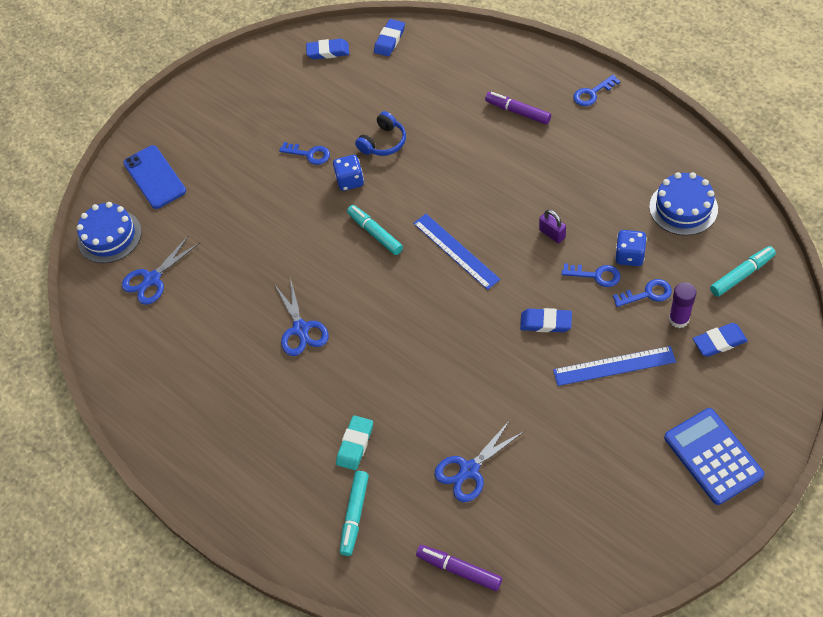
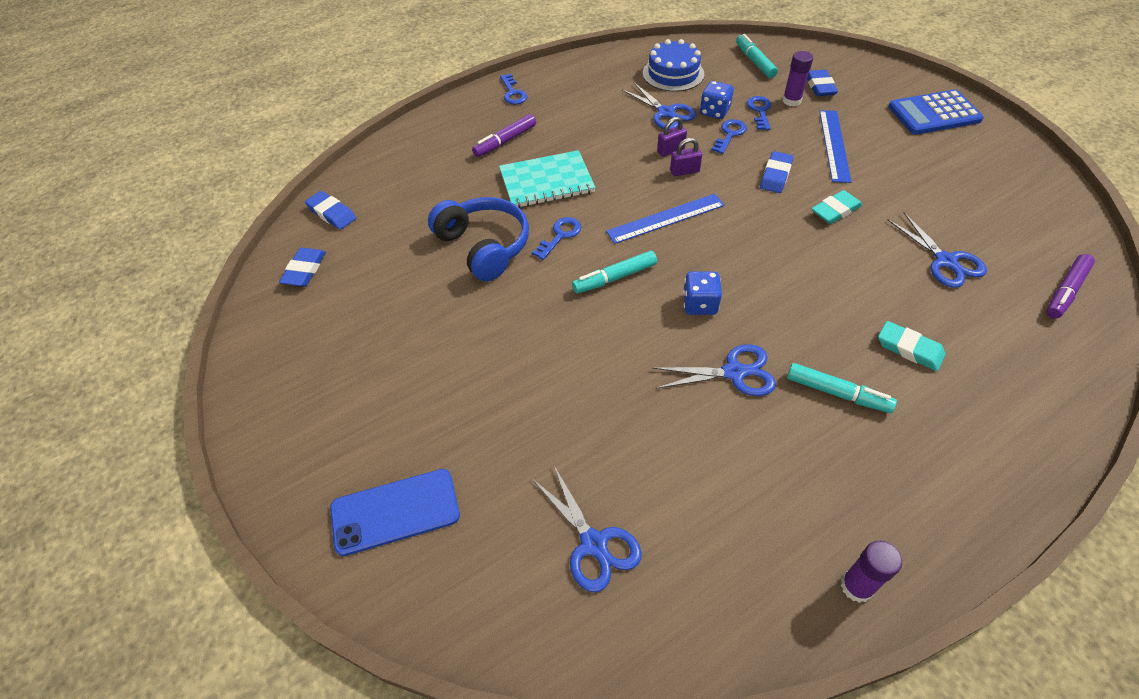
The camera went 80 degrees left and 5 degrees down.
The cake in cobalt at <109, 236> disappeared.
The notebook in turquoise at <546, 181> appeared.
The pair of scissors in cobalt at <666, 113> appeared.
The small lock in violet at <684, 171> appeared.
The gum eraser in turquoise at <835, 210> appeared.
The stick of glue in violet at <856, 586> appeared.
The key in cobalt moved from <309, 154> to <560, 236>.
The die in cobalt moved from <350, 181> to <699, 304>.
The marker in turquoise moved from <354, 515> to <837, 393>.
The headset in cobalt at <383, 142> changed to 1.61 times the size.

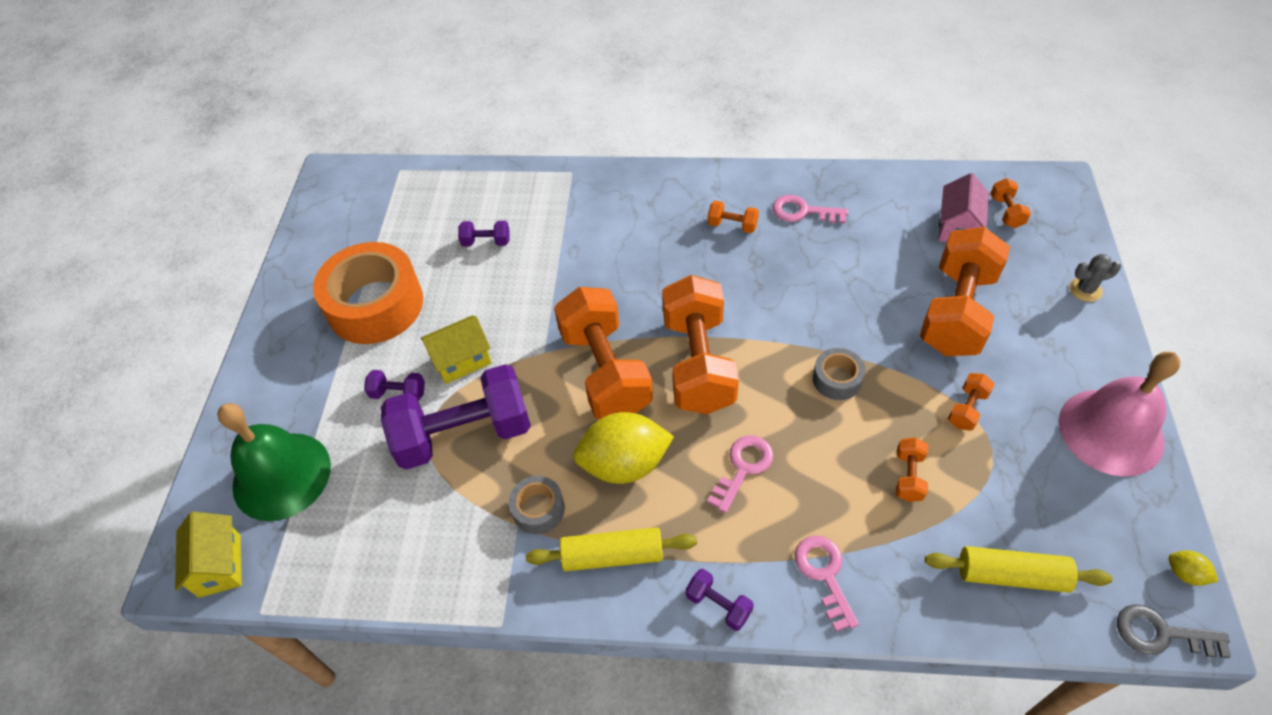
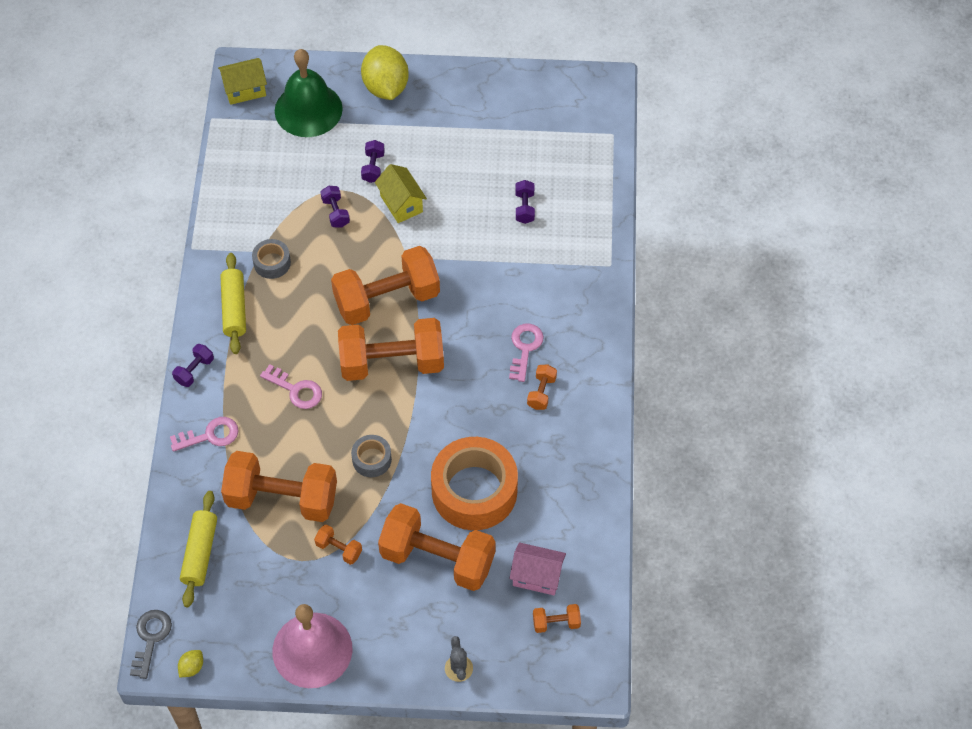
The camera went 85 degrees right and 5 degrees up.
The roll of tape in bright orange moved from <375, 305> to <474, 491>.
The citrus fruit in bright yellow moved from <624, 464> to <385, 87>.
The key in rosy moved from <803, 211> to <525, 348>.
The free weight in violet at <464, 434> changed to 0.42 times the size.
The free weight in bright orange at <908, 476> changed to 2.39 times the size.

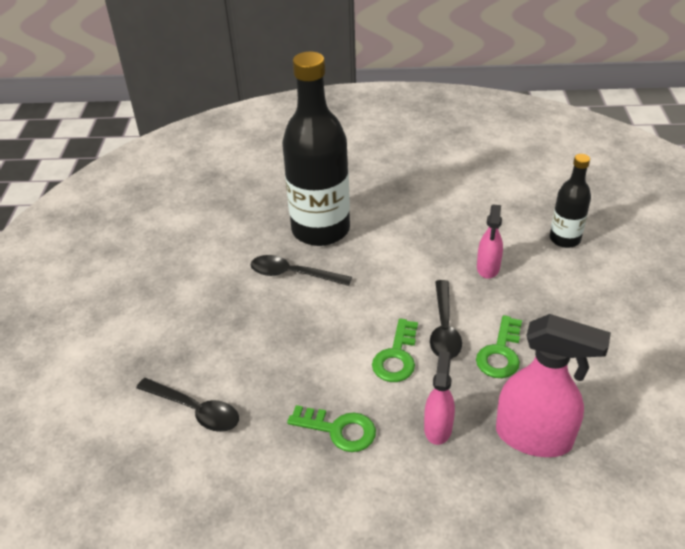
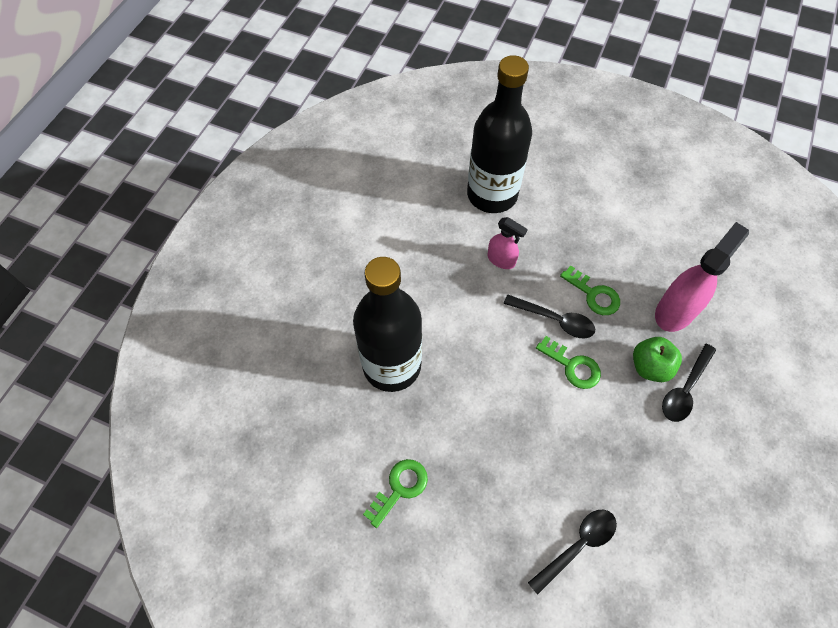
The camera went 70 degrees left and 20 degrees up.
The teaspoon in black moved from <293, 274> to <685, 389>.
The key in emerald moved from <339, 430> to <400, 488>.
The sprayer in rosy at <438, 427> was replaced by the toy apple in emerald at <650, 367>.
The flask in black at <564, 239> changed to 1.96 times the size.

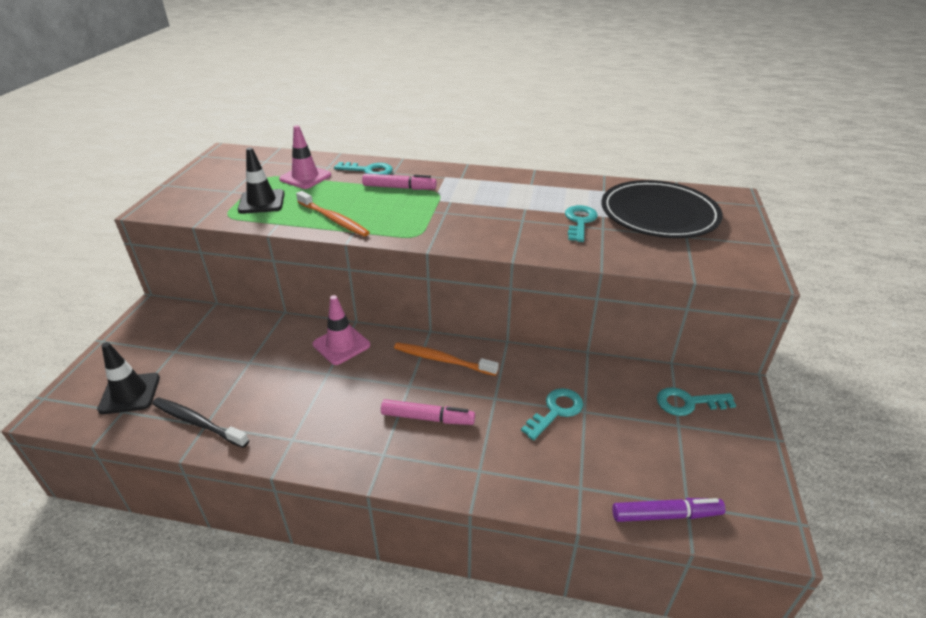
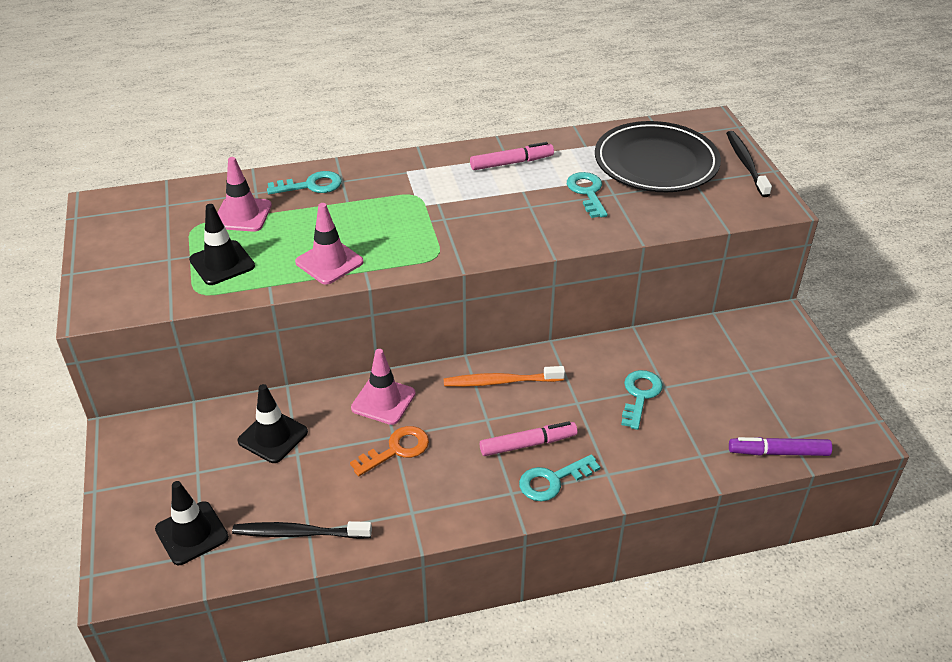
The camera went 25 degrees left and 5 degrees up.
The traffic cone in black at <273, 436> appeared.
The key in bright orange at <397, 449> appeared.
The toothbrush in black at <746, 163> appeared.
The marker in rosy moved from <399, 188> to <511, 163>.
The key in turquoise moved from <687, 403> to <552, 481>.
The toothbrush in bright orange at <333, 219> was replaced by the traffic cone in rosy at <329, 262>.
The marker in violet at <665, 515> turned 150 degrees counterclockwise.

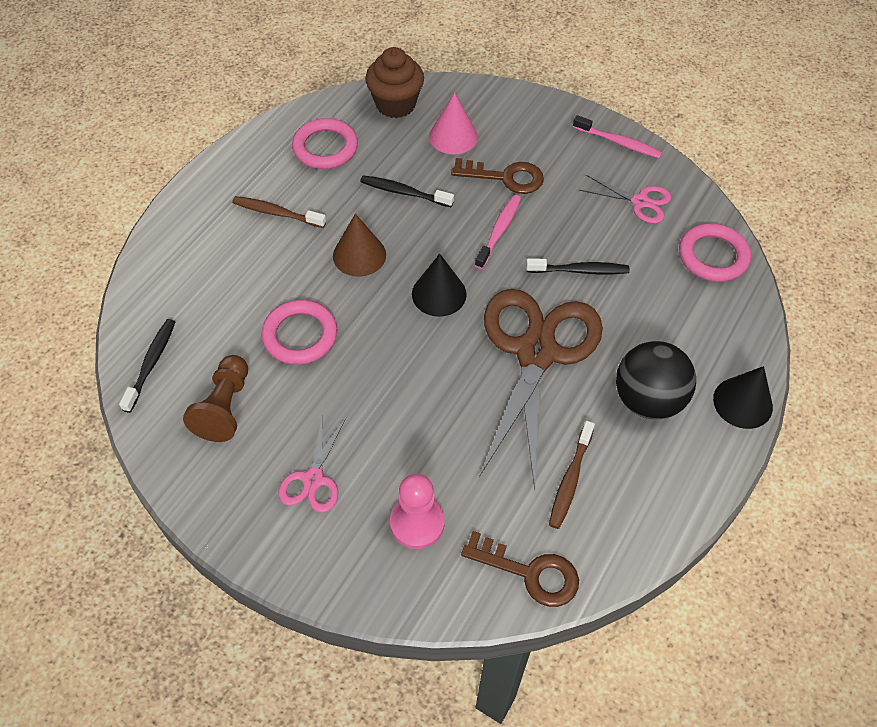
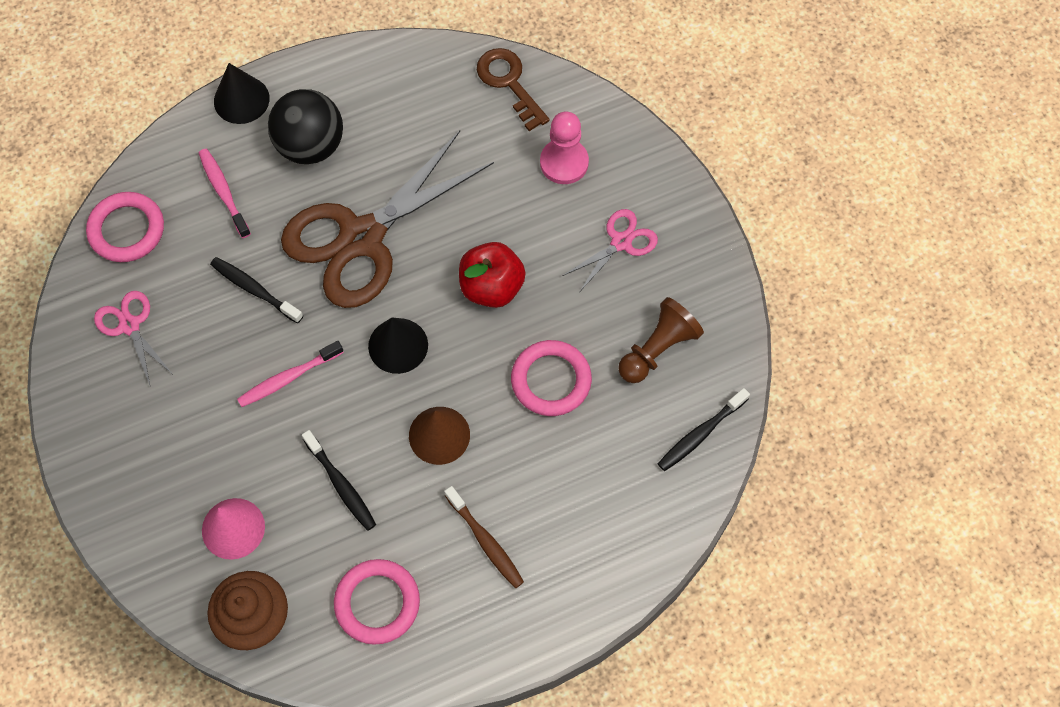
The camera went 145 degrees left and 10 degrees up.
The key in brown at <505, 177> disappeared.
The toothbrush in brown at <570, 480> disappeared.
The toy apple in scarlet at <491, 287> appeared.
The toothbrush in rosy moved from <618, 142> to <223, 192>.

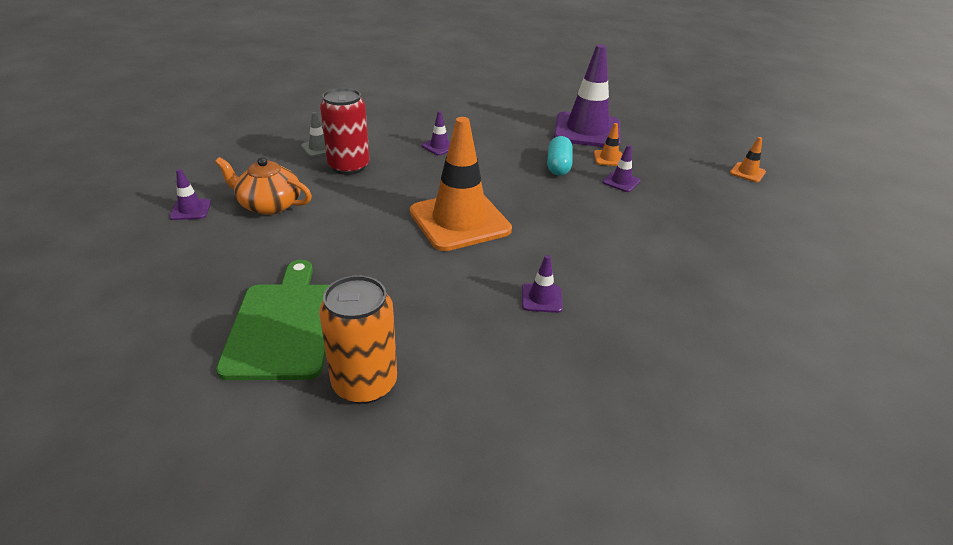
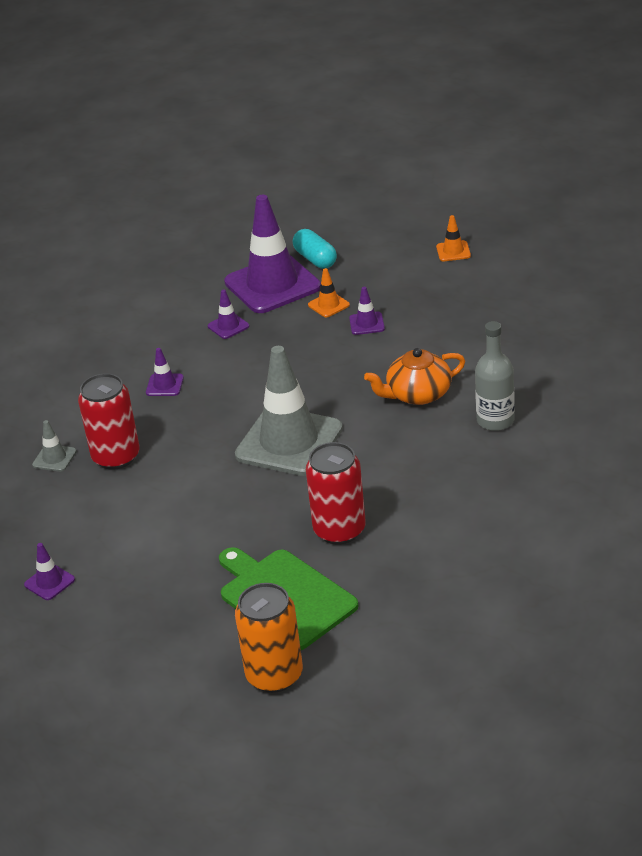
The camera went 35 degrees left and 0 degrees up.
The can in scarlet at <339, 530> appeared.
The flask in ash-grey at <495, 420> appeared.
The china teapot in bright orange moved from <269, 205> to <417, 394>.
The can in bright orange moved from <364, 383> to <274, 675>.
The traffic cone in violet moved from <541, 298> to <228, 326>.
The pill in turquoise moved from <558, 166> to <315, 259>.
The traffic cone in bright orange at <460, 221> became the traffic cone in ash-grey at <289, 442>.

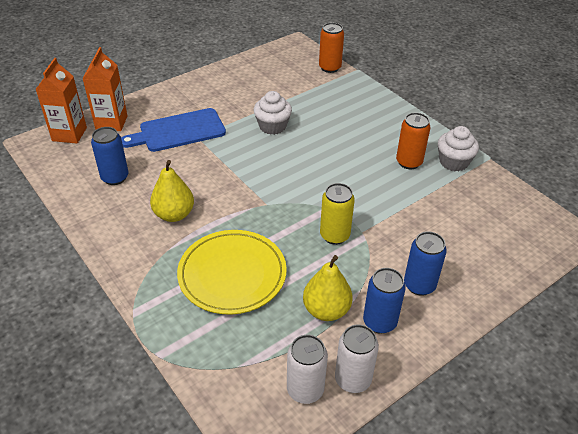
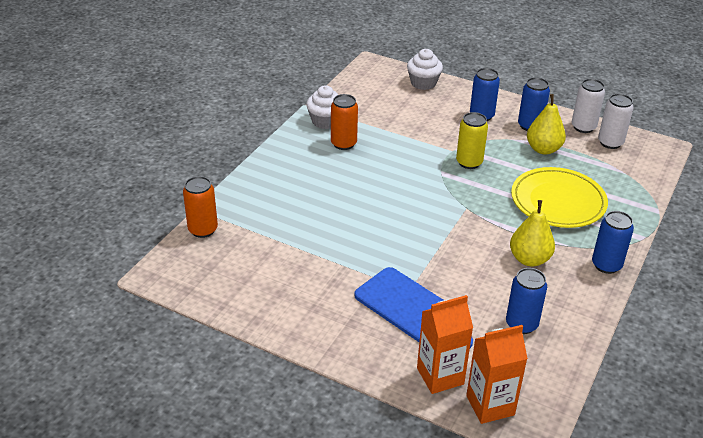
The camera went 115 degrees left and 5 degrees down.
The can in cobalt at <606, 265> appeared.
The muffin in pure white moved from <272, 126> to <423, 83>.

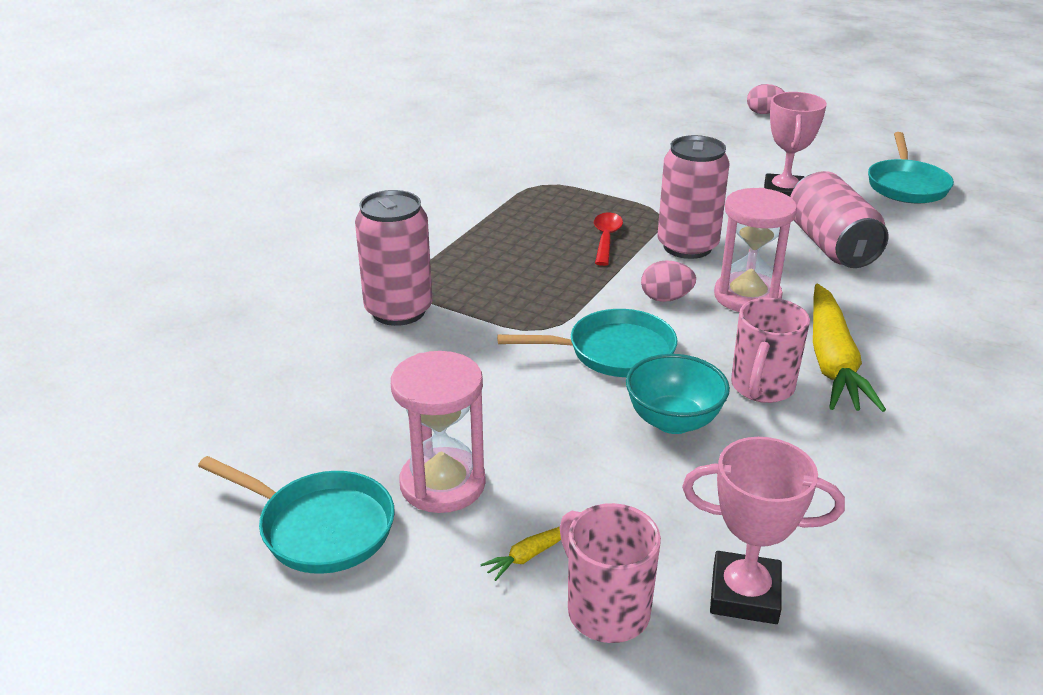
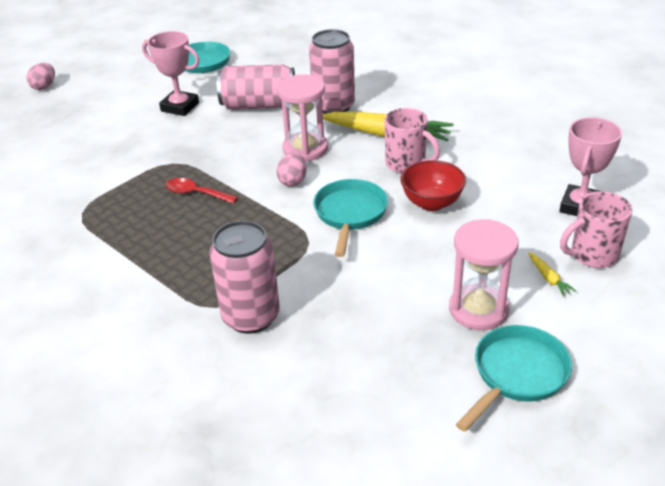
The camera went 75 degrees left and 5 degrees up.
The can in rosy moved from <687, 246> to <333, 106>.
The deep dish in turquoise at <673, 421> became the deep dish in scarlet at <432, 203>.

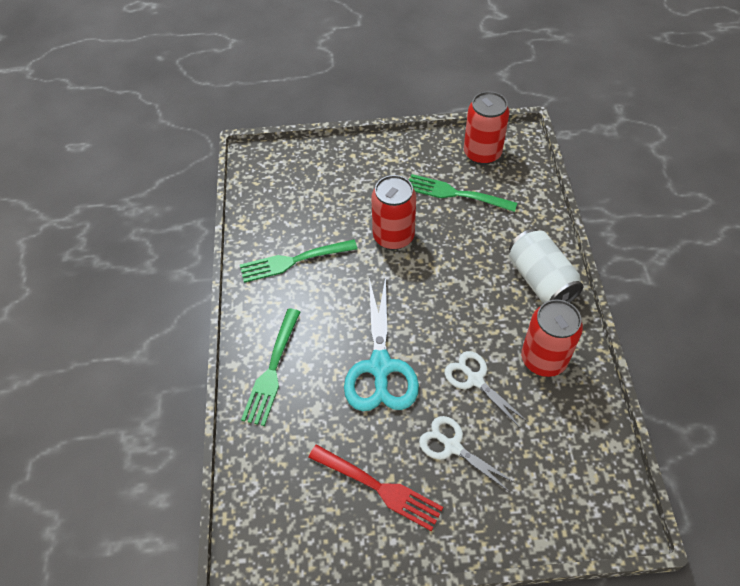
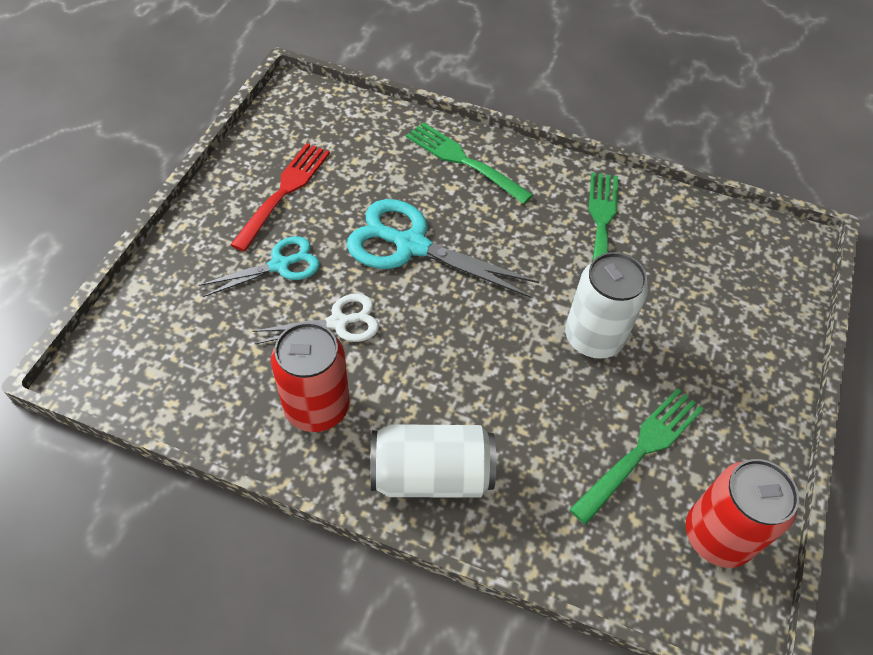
The camera went 110 degrees right and 0 degrees up.
The can in scarlet at <393, 236> became the can in pure white at <593, 337>.
The pair of scissors in pure white at <452, 446> became the pair of scissors in turquoise at <280, 265>.
The fork in scarlet at <379, 488> turned 150 degrees clockwise.

